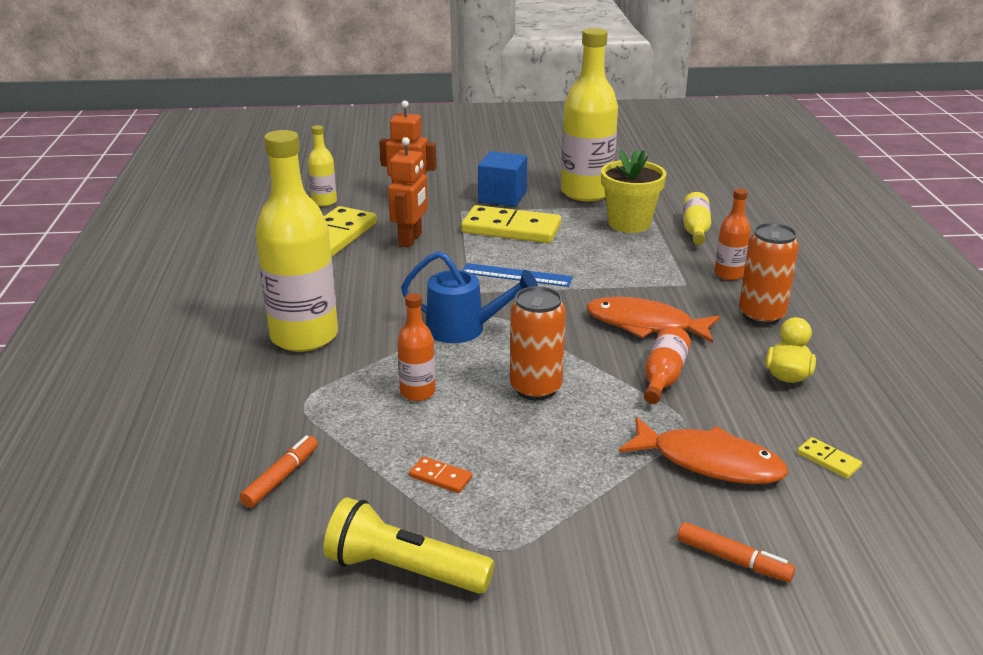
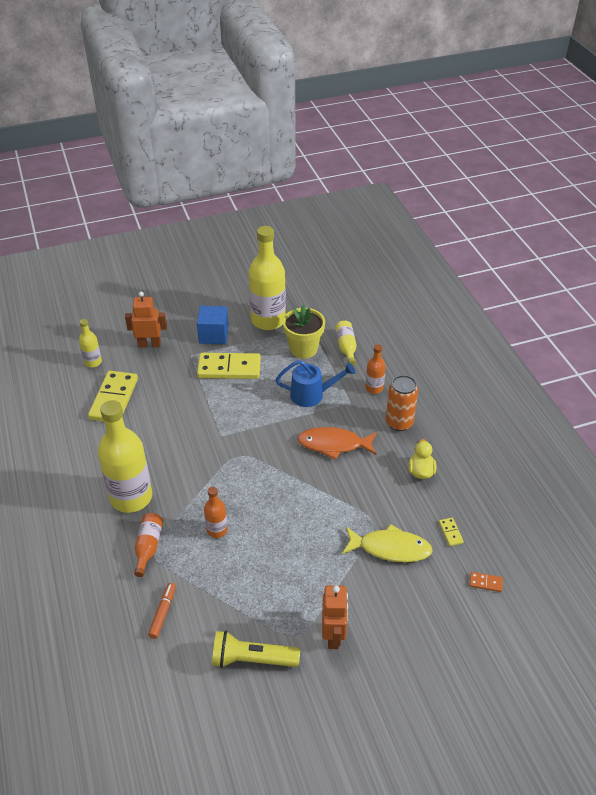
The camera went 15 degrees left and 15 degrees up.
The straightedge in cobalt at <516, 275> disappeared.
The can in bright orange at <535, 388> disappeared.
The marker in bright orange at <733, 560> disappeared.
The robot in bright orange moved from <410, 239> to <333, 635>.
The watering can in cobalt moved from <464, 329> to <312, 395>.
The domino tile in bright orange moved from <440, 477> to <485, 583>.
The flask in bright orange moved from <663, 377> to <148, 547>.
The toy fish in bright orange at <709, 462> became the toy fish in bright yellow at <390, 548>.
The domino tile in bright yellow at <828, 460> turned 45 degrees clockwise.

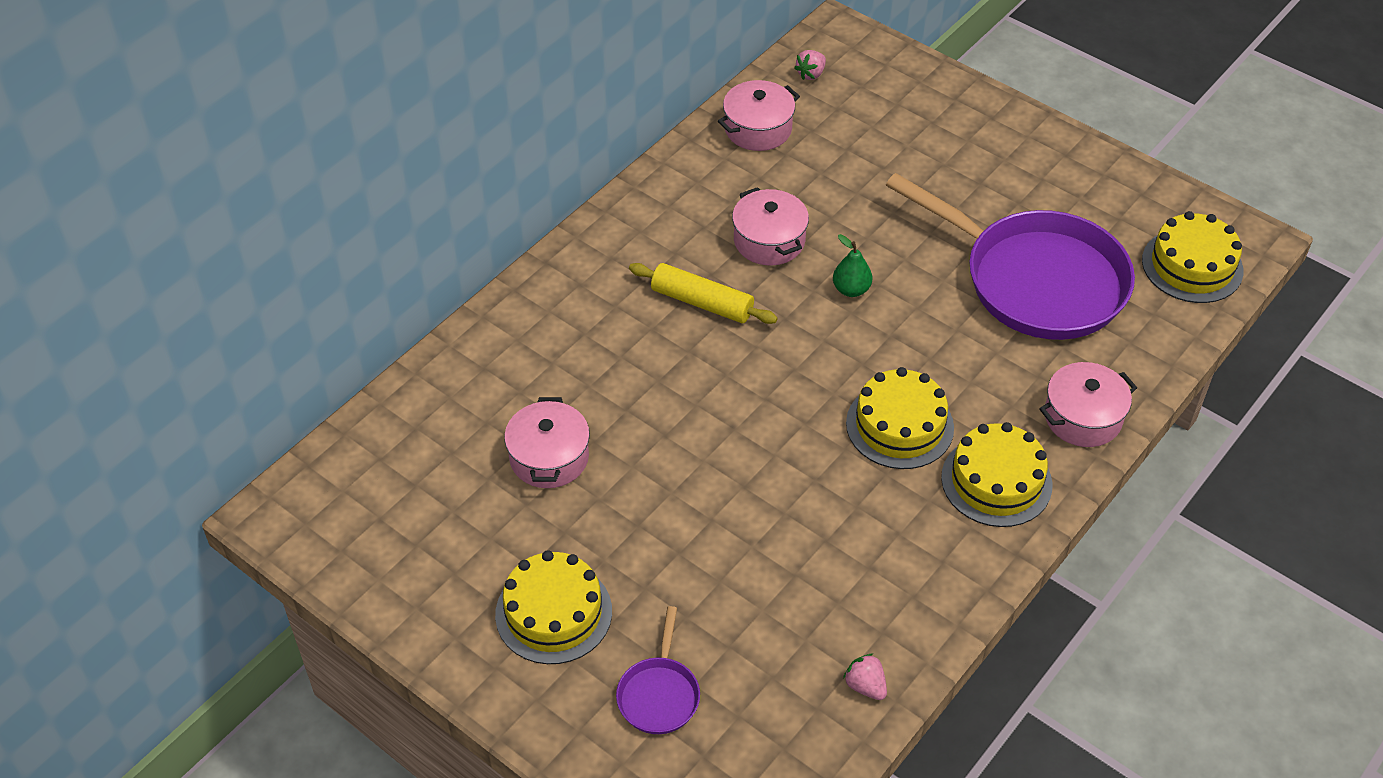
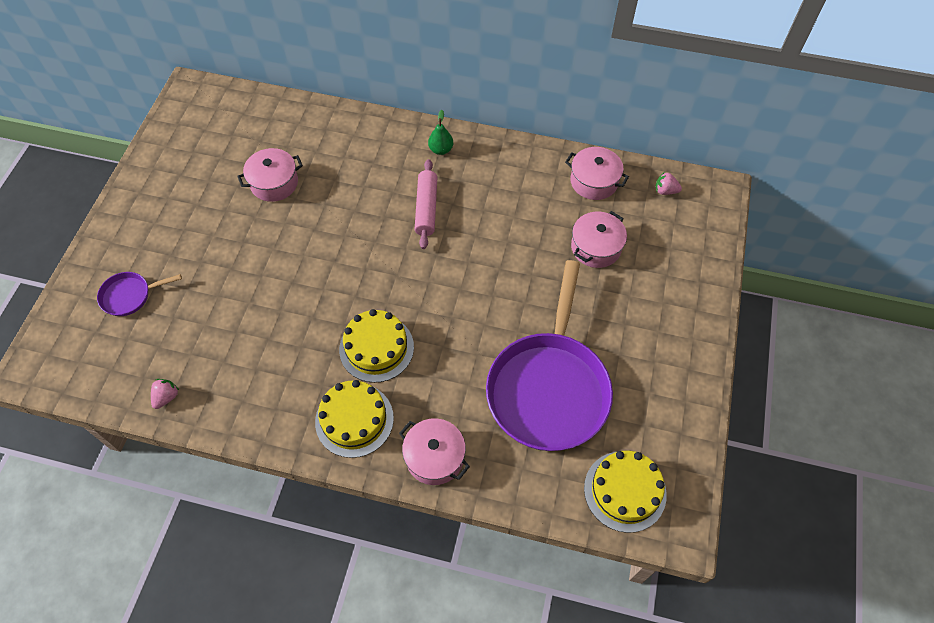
The camera went 65 degrees right and 10 degrees up.
The cake in bright yellow at <553, 613> disappeared.
The pot in rosy moved from <769, 240> to <596, 247>.
The toy pear in emerald moved from <851, 289> to <441, 149>.
The rolling pin in bright yellow at <702, 303> became the rolling pin in rosy at <426, 208>.

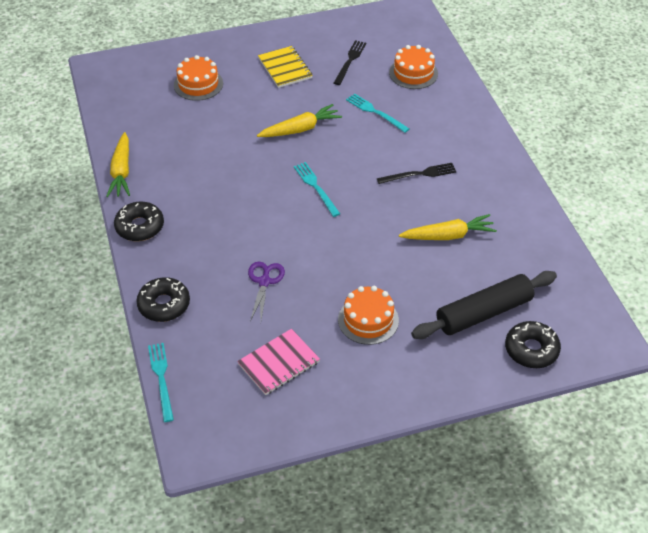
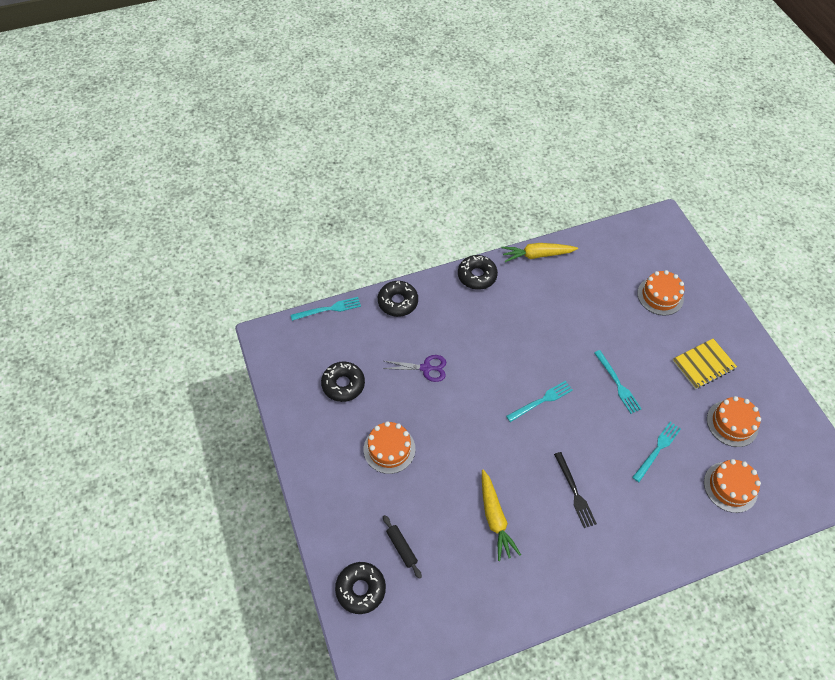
The camera went 85 degrees right and 10 degrees up.
The notebook in rosy at <279, 363> was replaced by the doughnut in black at <343, 384>.
The root vegetable in bright yellow at <300, 129> was replaced by the fork in turquoise at <617, 383>.
The fork in black at <350, 61> was replaced by the cake in bright orange at <732, 423>.
The rolling pin in black at <484, 313> changed to 0.47 times the size.

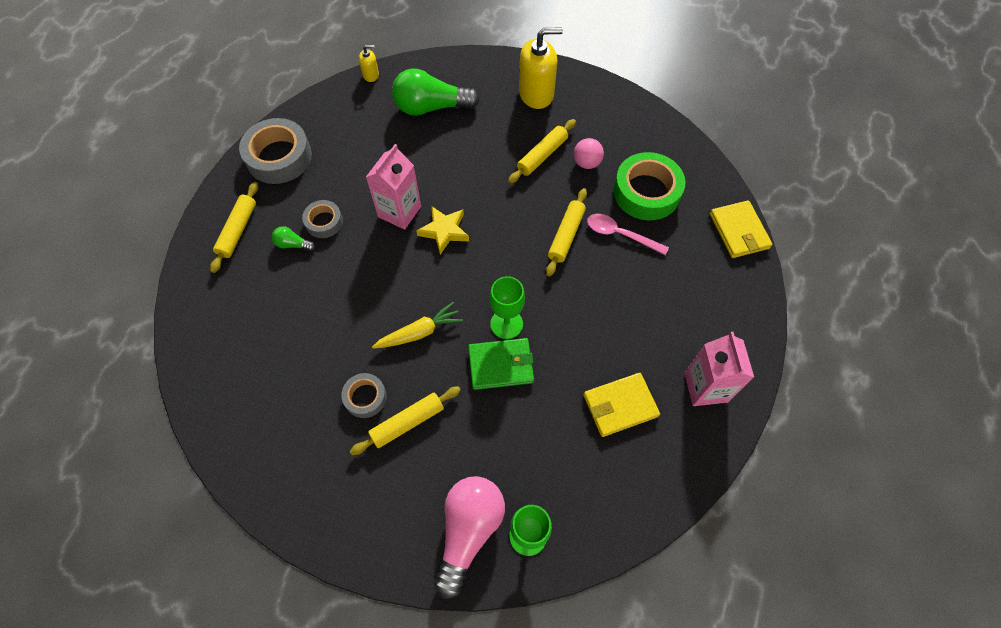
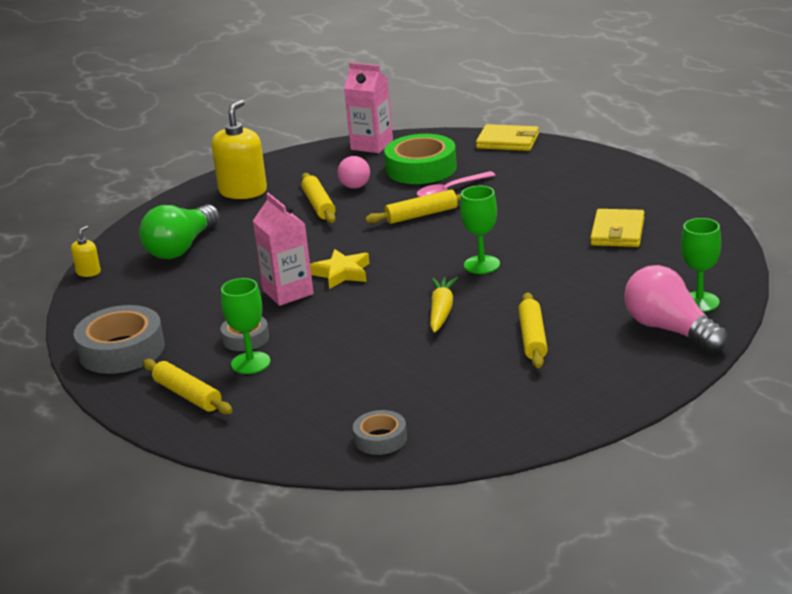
The camera went 55 degrees left and 35 degrees down.
The card wallet in emerald at <501, 365> disappeared.
The roll of tape in ash-grey moved from <365, 397> to <380, 439>.
The milk carton in rosy moved from <705, 387> to <372, 145>.
The bulb in emerald at <293, 244> was replaced by the chalice in emerald at <250, 363>.
The rolling pin in bright yellow at <566, 235> turned 75 degrees counterclockwise.

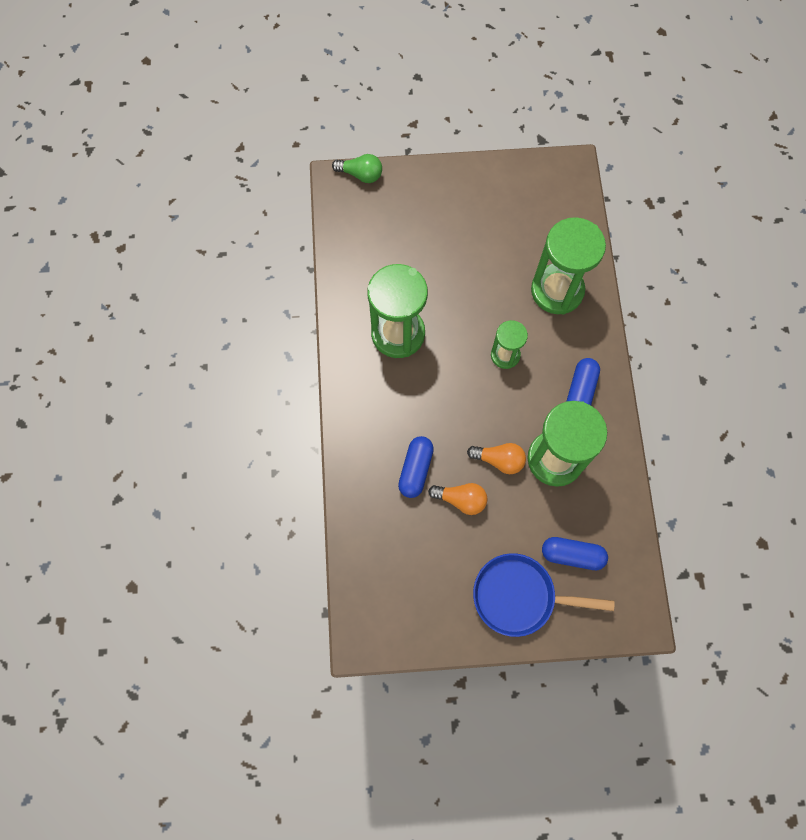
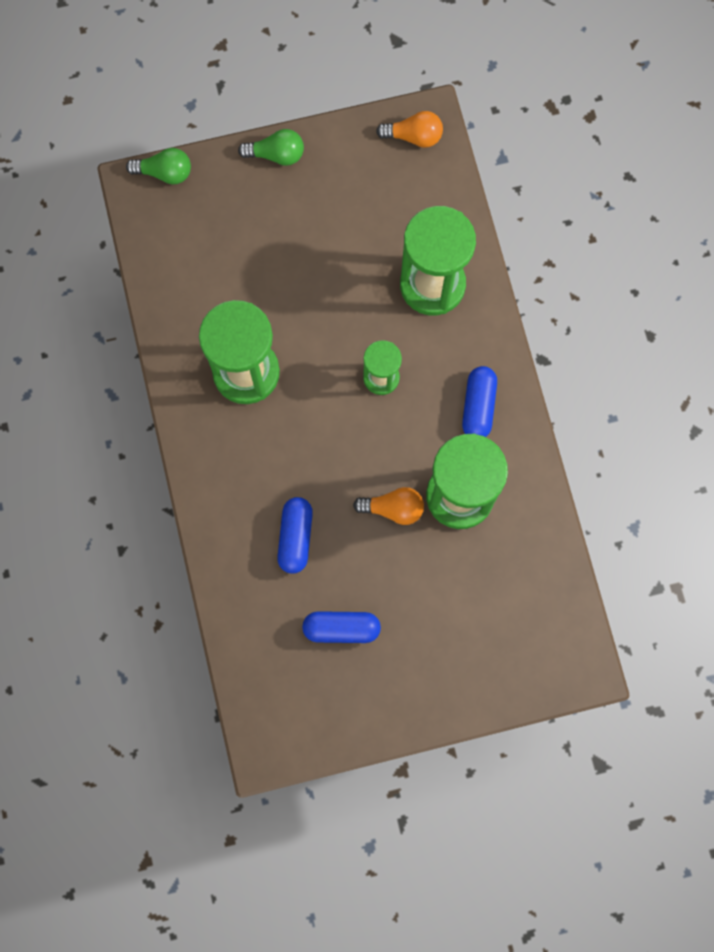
The camera went 10 degrees left and 5 degrees up.
The frying pan in cobalt at <519, 596> disappeared.
The bulb in emerald at <276, 155> appeared.
The bulb in bright orange moved from <461, 499> to <414, 136>.
The pill in cobalt moved from <572, 555> to <341, 628>.

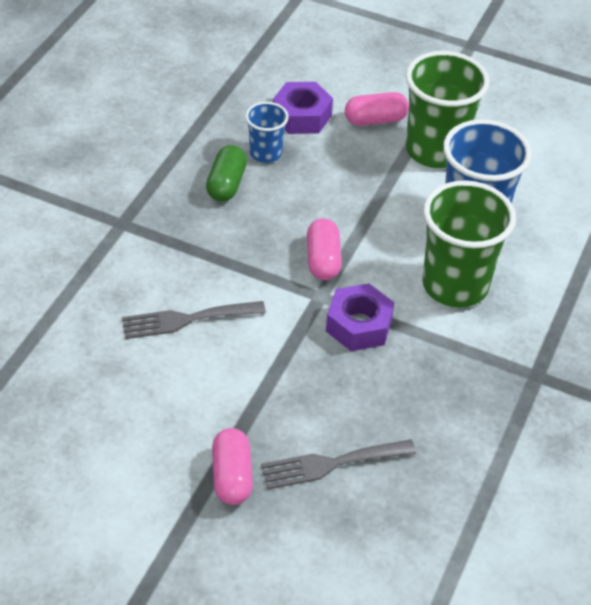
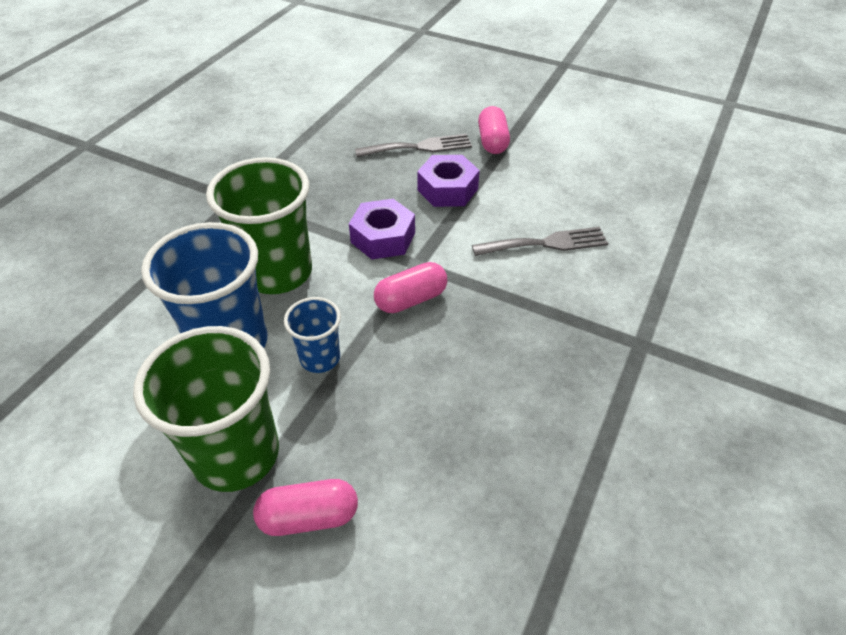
The camera went 175 degrees left and 0 degrees up.
The pill in emerald at <226, 184> disappeared.
The cup in cobalt moved from <265, 153> to <320, 358>.
The hexagon nut in violet moved from <302, 116> to <447, 189>.
The pill in rosy at <323, 260> turned 60 degrees clockwise.

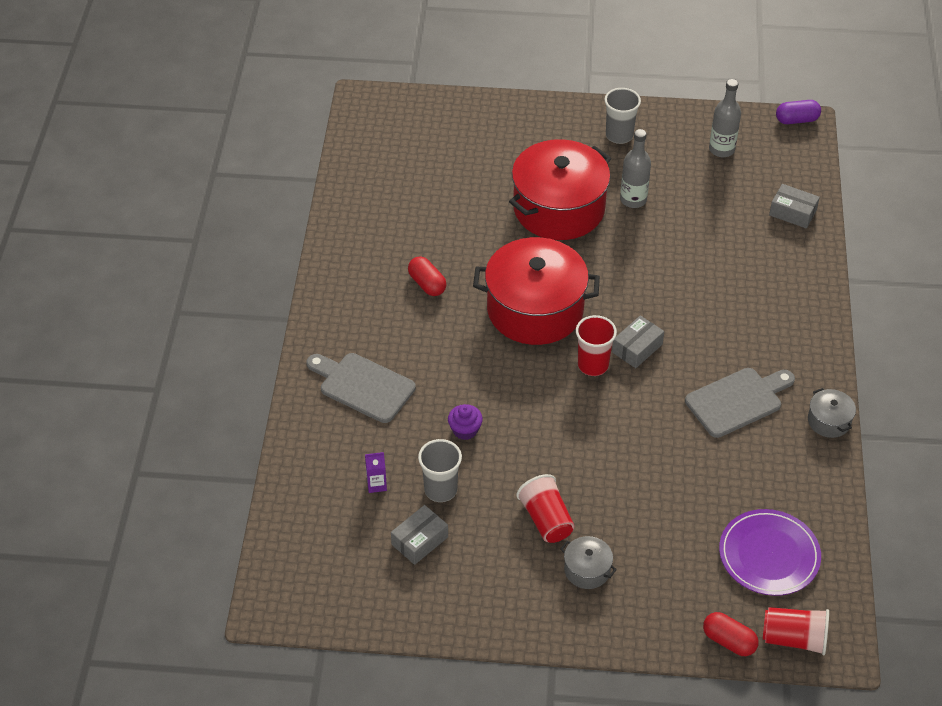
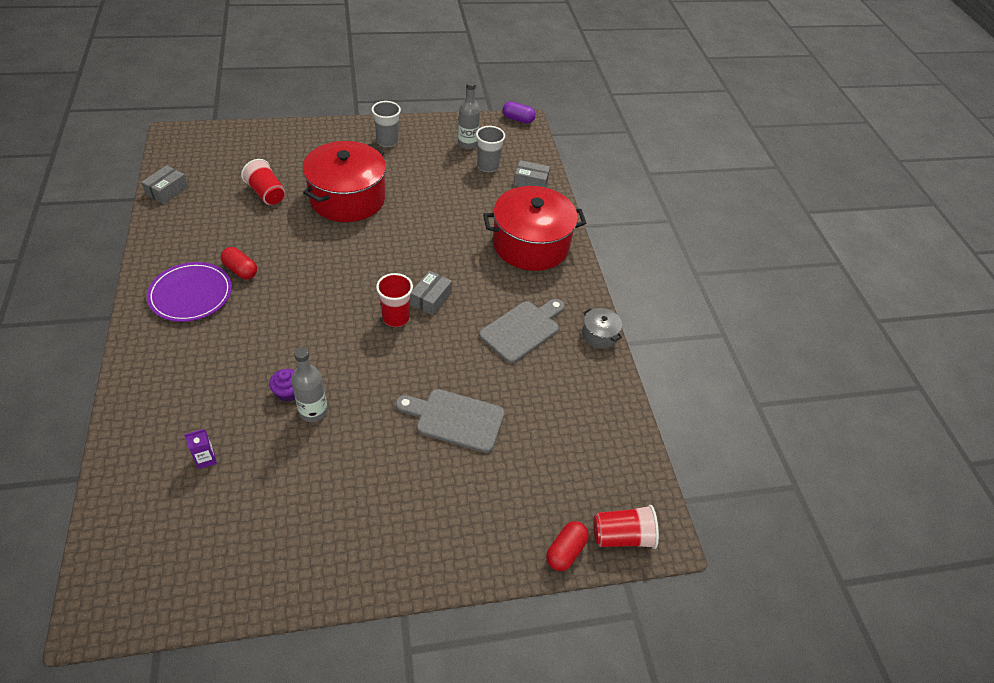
The camera went 20 degrees left and 0 degrees up.
The pot in ash-grey at <587, 570> disappeared.
The cutting board in ash-grey moved from <363, 386> to <455, 419>.
The box in ash-grey moved from <419, 541> to <167, 190>.
The cup in ash-grey moved from <440, 490> to <488, 166>.
The pot in scarlet moved from <535, 309> to <530, 244>.
The cup in scarlet moved from <546, 519> to <266, 193>.
The flask in ash-grey moved from <633, 200> to <313, 411>.
The flat dish in violet moved from <769, 555> to <191, 294>.
The pill in scarlet at <729, 641> turned 75 degrees counterclockwise.
The pill in violet at <797, 120> turned 45 degrees clockwise.

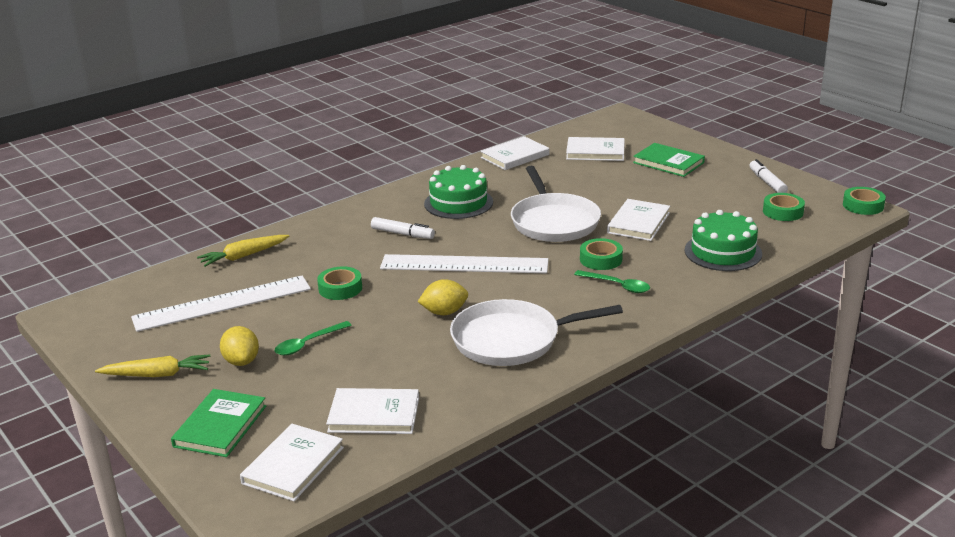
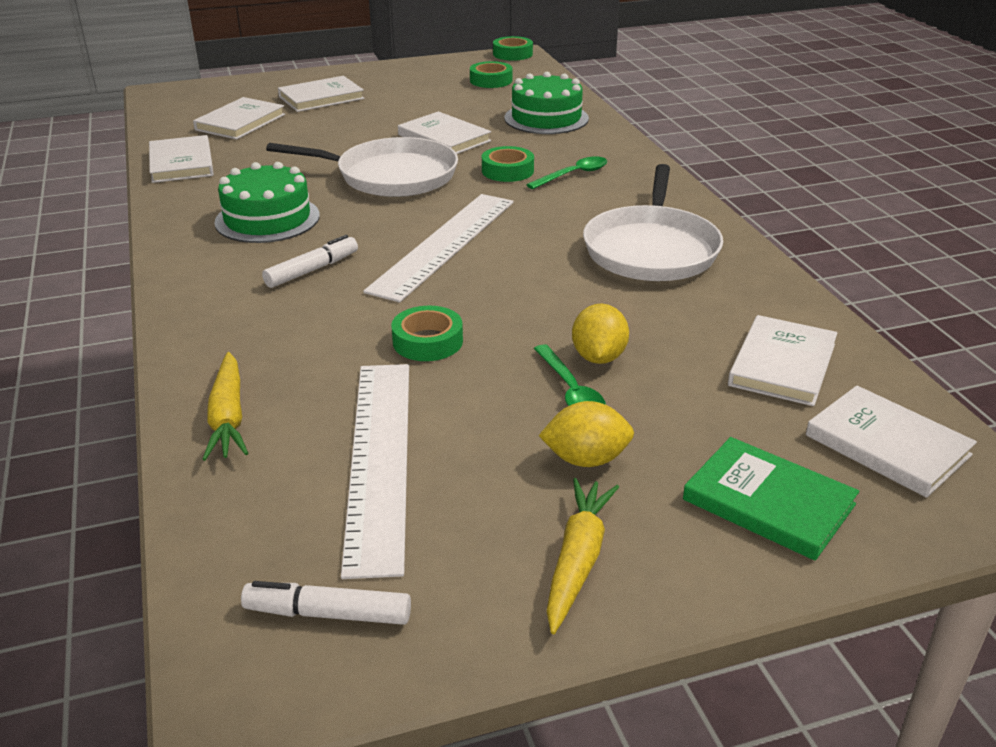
The camera went 70 degrees left and 5 degrees up.
The citrus fruit in bright yellow moved from <444, 312> to <598, 357>.
The marker in pure white moved from <767, 182> to <328, 614>.
The book in emerald at <668, 162> became the book in pure white at <321, 98>.

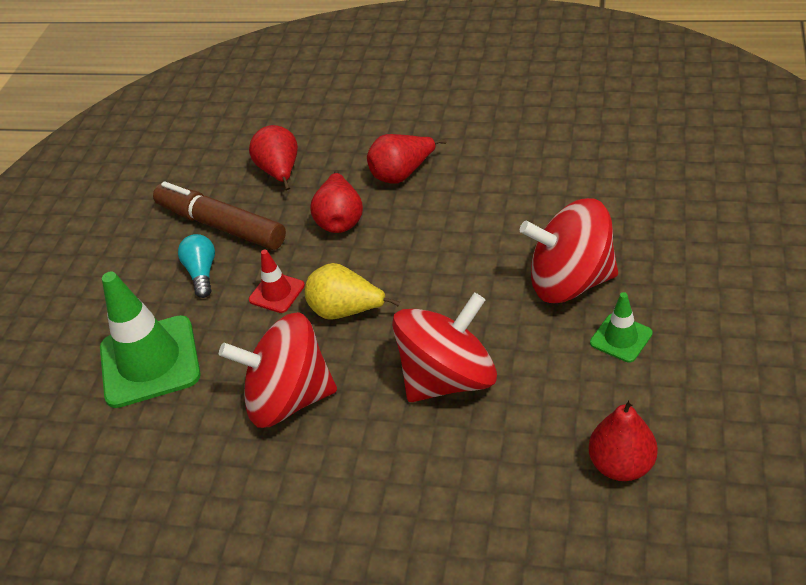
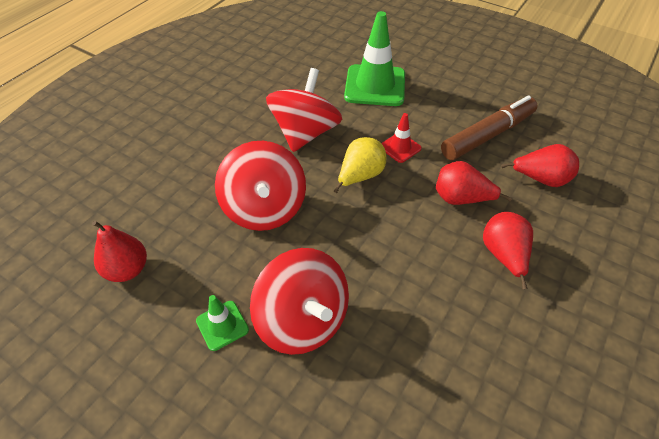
The camera went 105 degrees right and 5 degrees up.
The bulb in turquoise at <202, 273> disappeared.
The spinning top in scarlet at <570, 281> turned 120 degrees clockwise.

